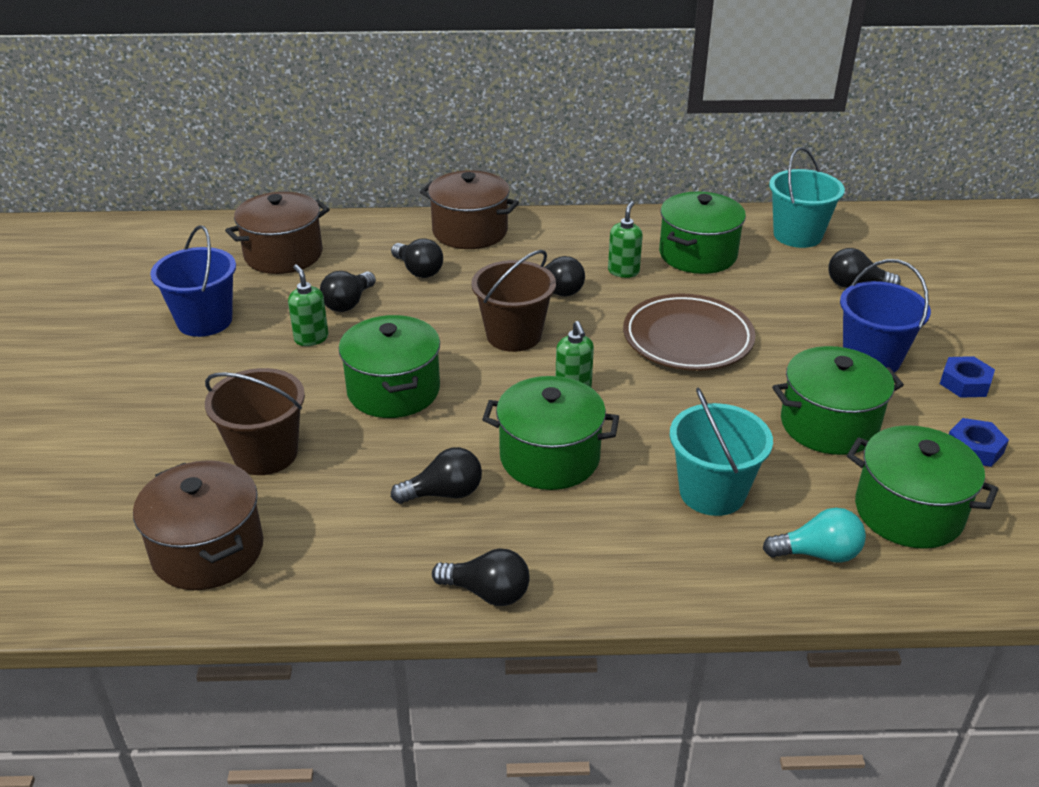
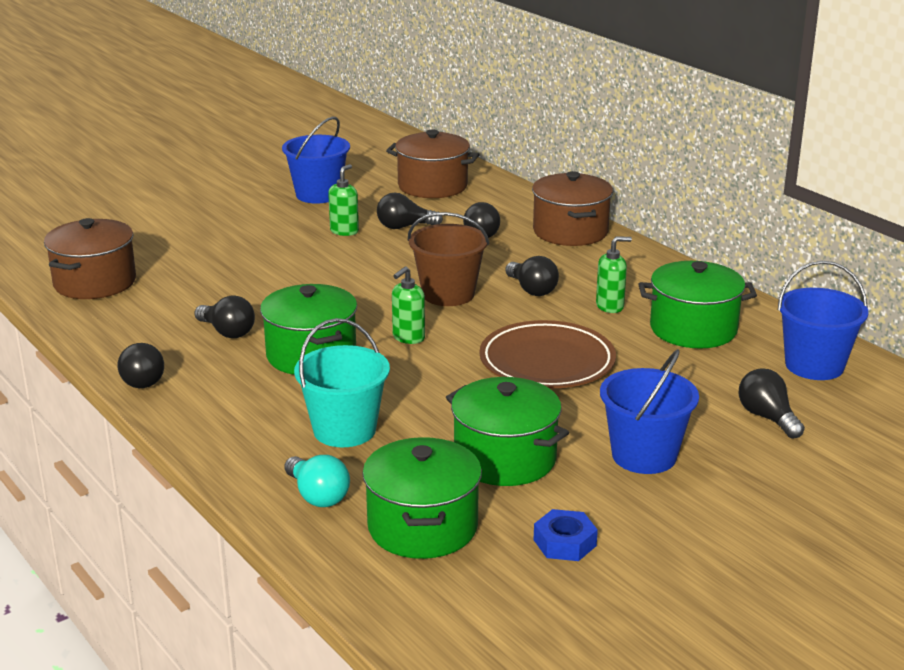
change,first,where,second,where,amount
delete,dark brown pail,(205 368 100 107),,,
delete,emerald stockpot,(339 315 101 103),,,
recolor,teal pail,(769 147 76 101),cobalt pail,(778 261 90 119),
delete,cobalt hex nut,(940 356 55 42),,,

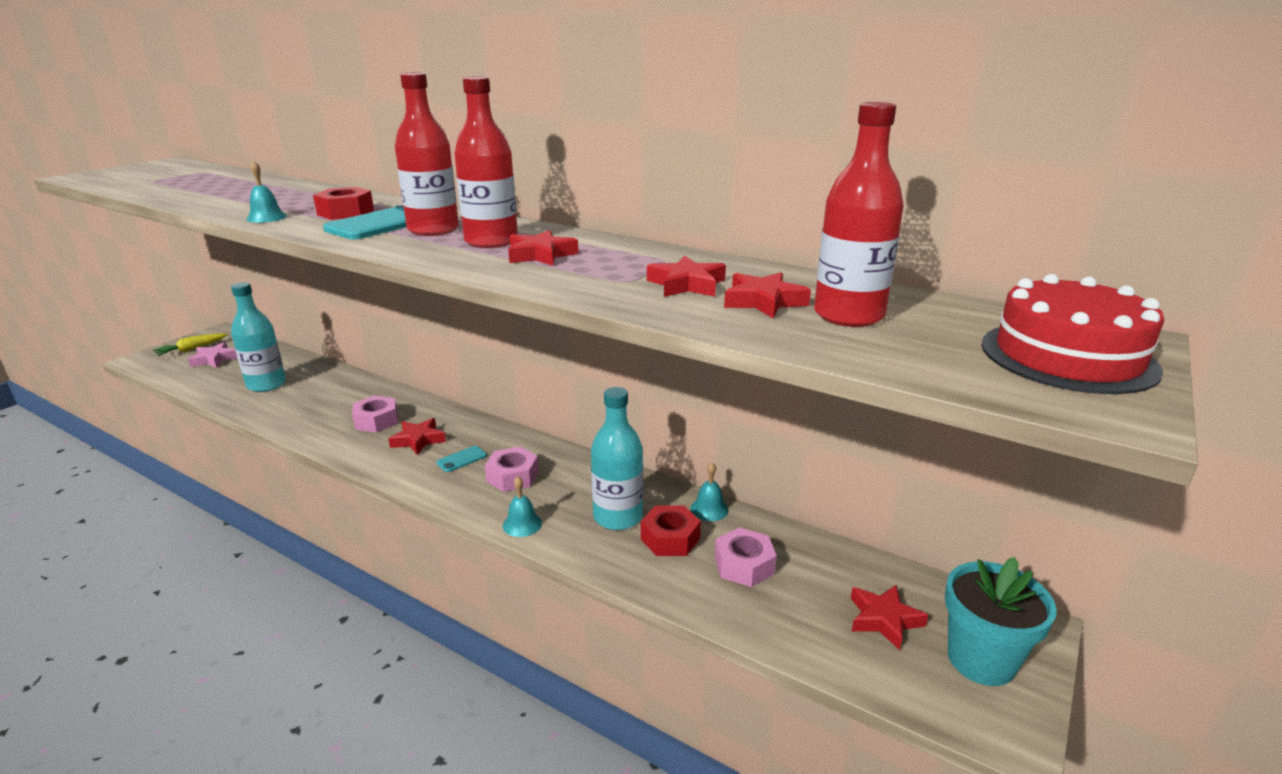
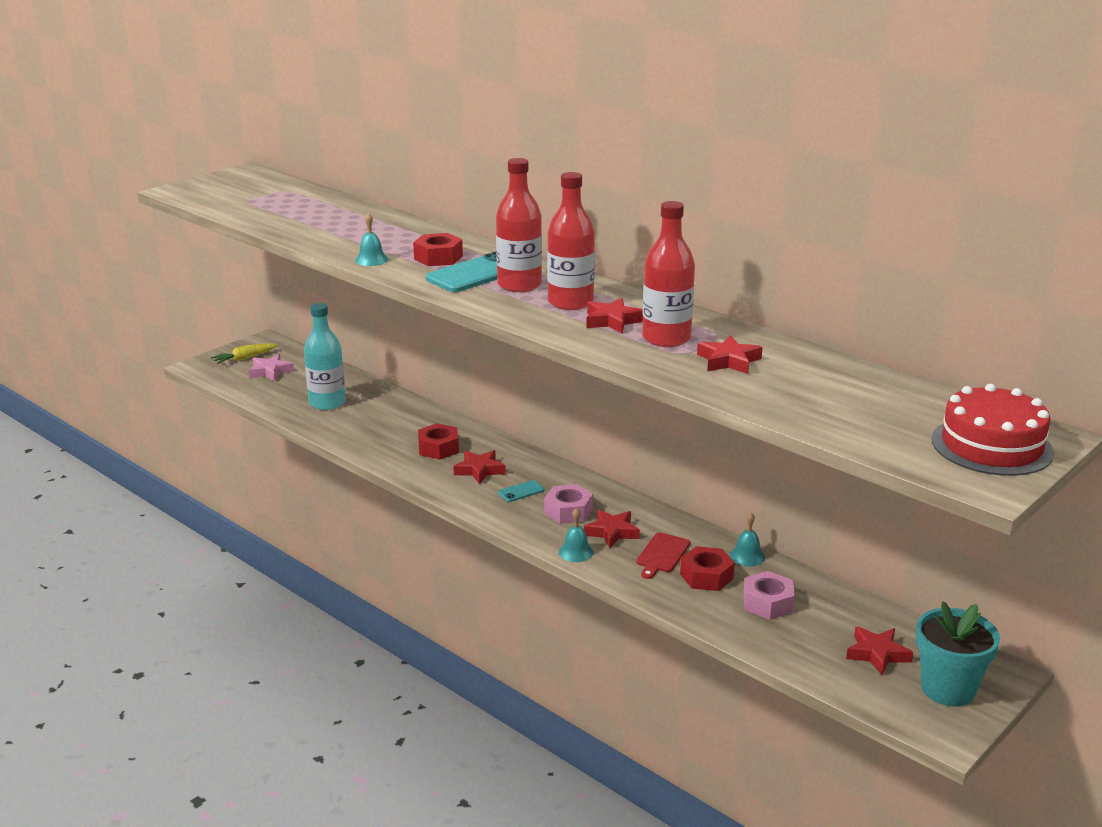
change,first,where,second,where,amount
recolor,pink hex nut,(352 396 46 36),red hex nut,(418 423 41 37),
replace,teal bottle,(591 387 52 143),red cutting board,(636 533 54 46),
move,red star,(724 272 87 47),,(584 509 56 39),
move,red bottle,(814 102 90 225),,(642 201 53 146),

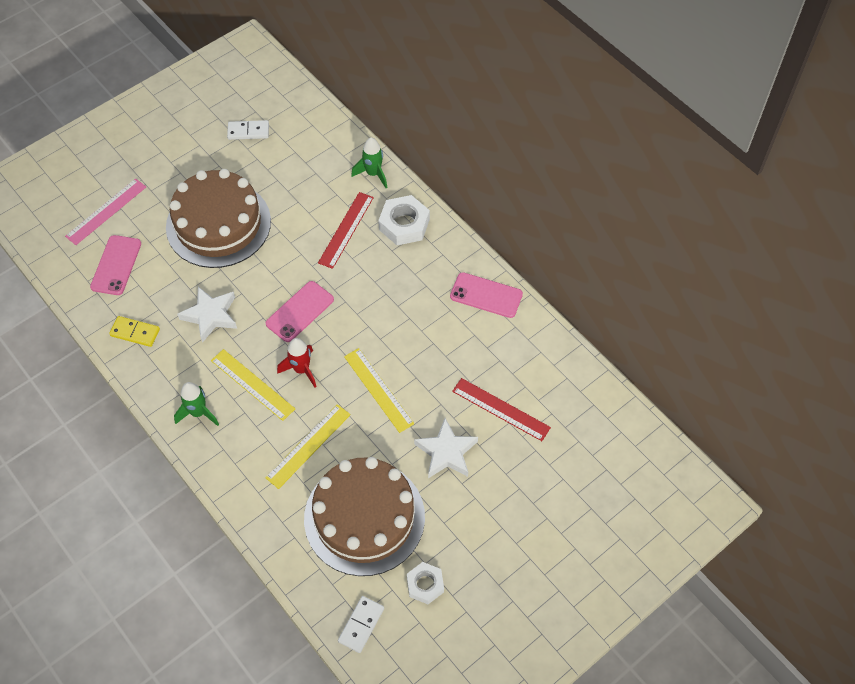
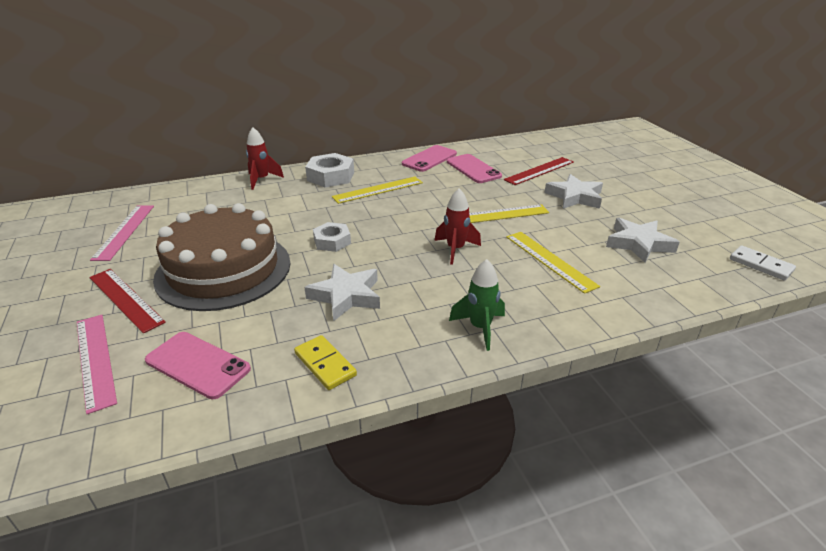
change,first,where,second,where,amount
rotate,golden domino piece,(109 316 51 31),,(294 335 63 55),75 degrees counterclockwise
move,golden ruler,(211 349 84 72),,(332 177 91 27),
replace,pure white domino piece,(227 120 42 20),pink ruler,(90 205 64 56),
move,pink smartphone,(266 281 68 61),,(447 154 55 29),
replace,dark brown gateau,(304 457 121 119),pure white star,(606 218 74 45),
move,red ruler,(318 192 56 77),,(89 269 77 64),
recolor,emerald toy rocket,(351 138 36 50),red toy rocket,(246 127 38 63),
move,pure white hex nut,(407 562 37 42),,(313 222 38 30),

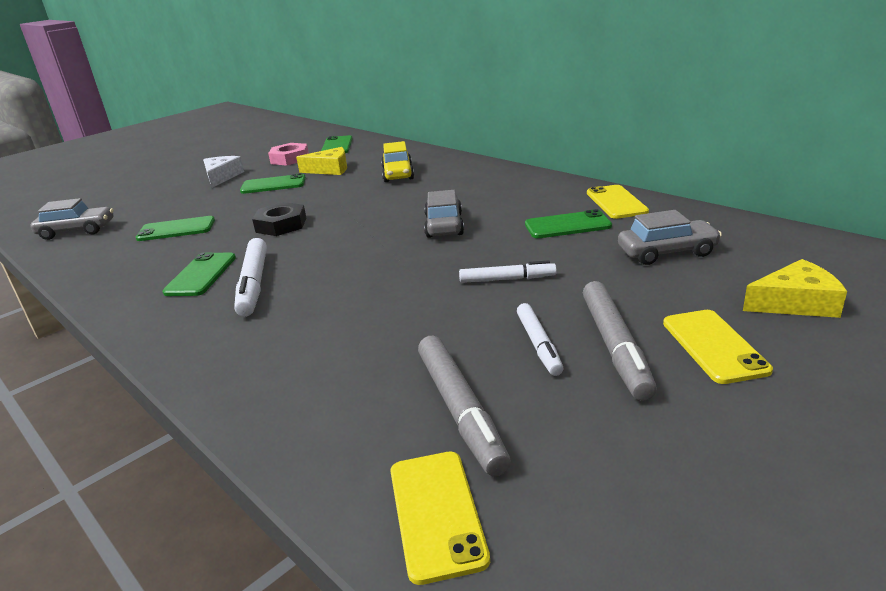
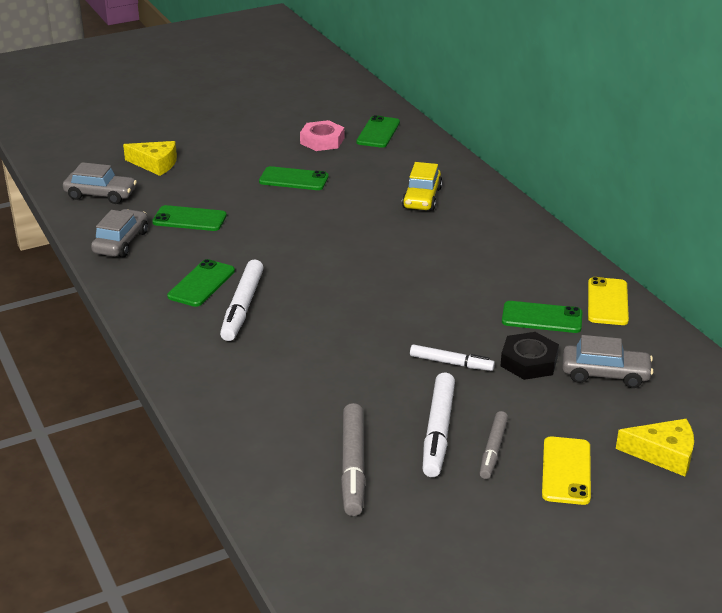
change,first,where,second,where,amount
delete,pure white piece of cheese,(203 156 41 32),,,
move,black hex nut,(252 202 54 34),,(500 332 59 48),
move,golden piece of cheese,(296 147 51 28),,(123 141 54 35),
delete,golden smartphone,(390 452 100 133),,,
move,gray car,(424 190 40 48),,(91 209 57 48),
resize,pure white marker,(517 303 46 73),,(423 373 32 104),x1.57
resize,gray marker,(583 281 74 120),,(480 411 28 68),x0.64

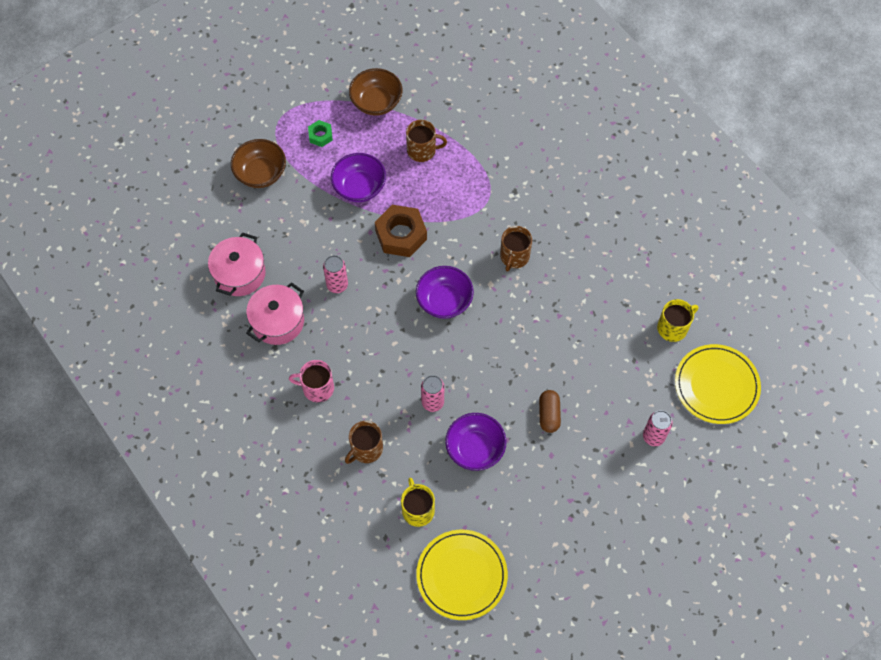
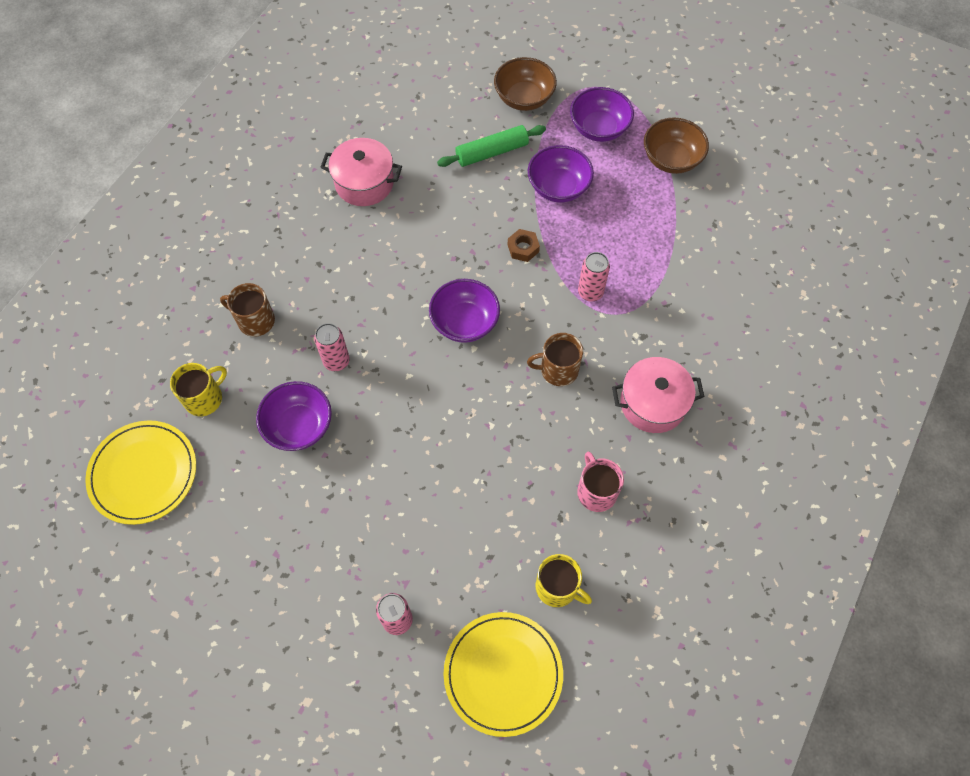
change,first,where,second,where,amount
move,pink stockpot,(208 232 58 64),,(612 357 92 76),
move,pink tea mug,(289 360 45 42),,(577 451 47 61),
replace,emerald hex nut,(308 120 25 27),purple deep dish,(570 87 64 55),
move,pink tin,(323 255 25 38),,(578 252 32 50),
resize,dark brown hex nut,(375 205 52 52),,(508 229 32 33),x0.52
delete,dark brown tea mug,(406 120 41 42),,,
delete,dark brown pill,(539 390 22 43),,,
insert,,,emerald pastry roller,(437 125 109 42),

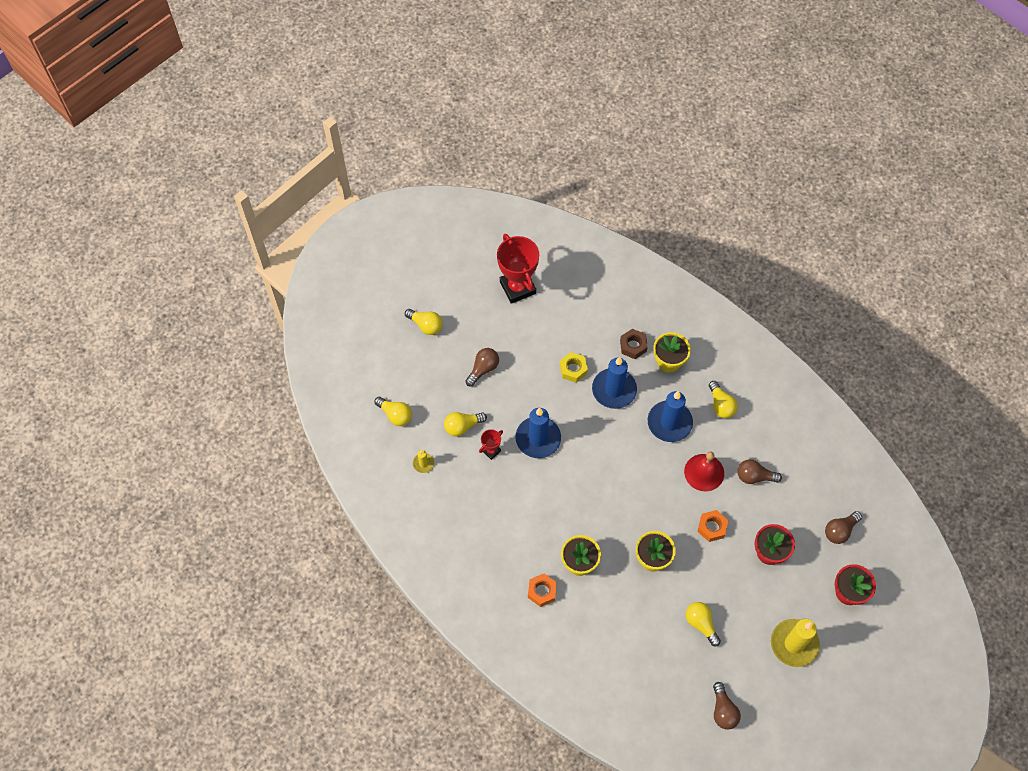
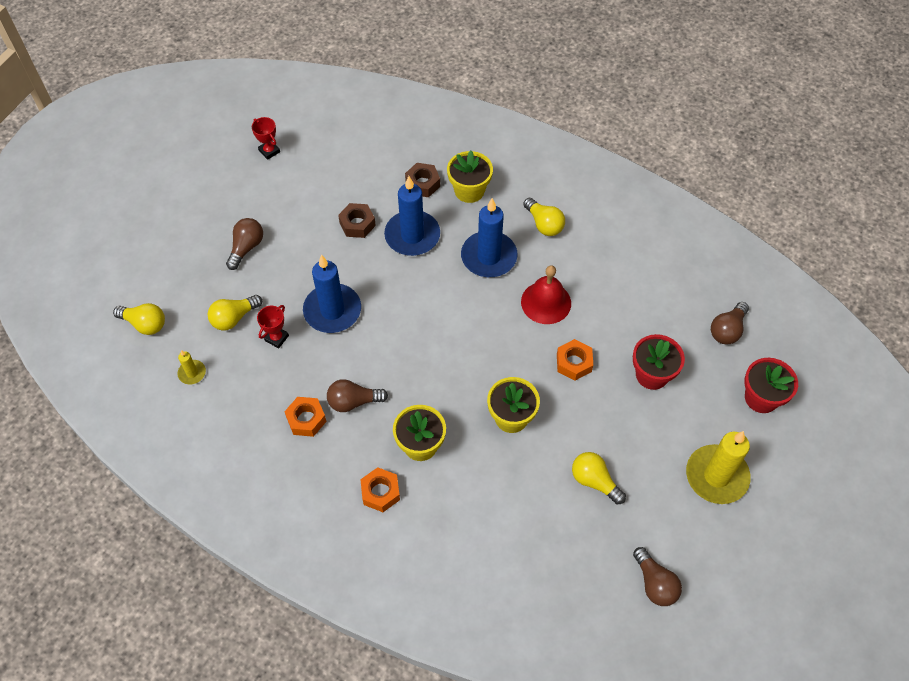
change,first,where,second,where,amount
delete,golden lightbulb,(405 309 38 26),,,
resize,red trophy,(497 234 42 70),,(252 117 28 43),x0.46
recolor,golden hex nut,(560 352 28 31),dark brown hex nut,(338 203 38 35),
move,dark brown lightbulb,(737 459 45 25),,(327 379 61 33),
insert,,,orange hex nut,(284 397 43 40),

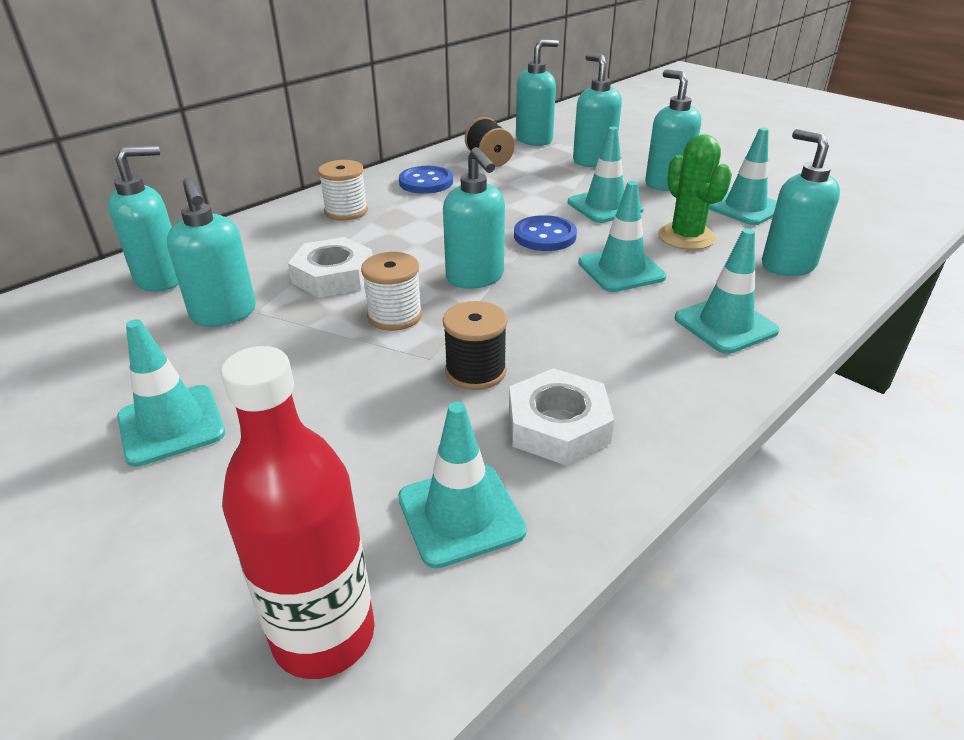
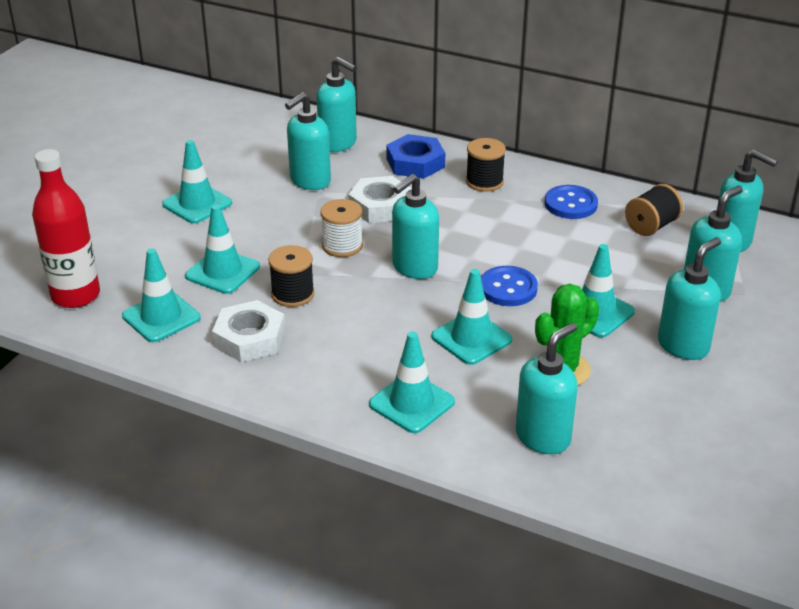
change,first,where,second,where,amount
recolor,pure white reel of thread,(318 160 50 61),black reel of thread,(466 138 40 54),
move,teal road cone,(709 128 68 97),,(185 205 75 89),
insert,,,cobalt hex nut,(386 134 59 45),

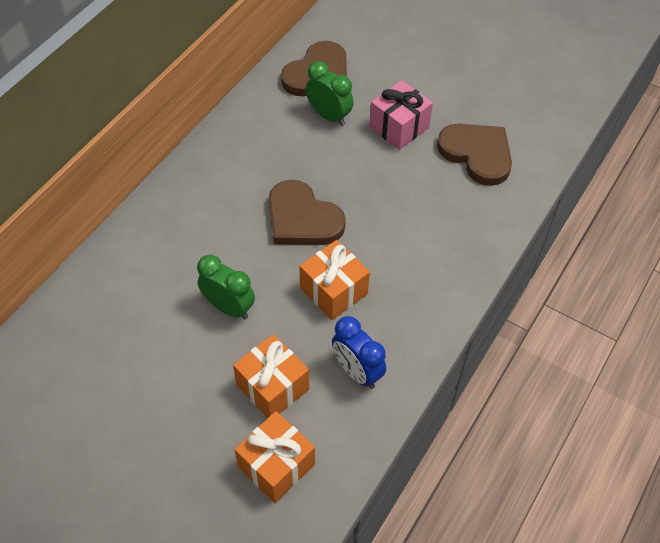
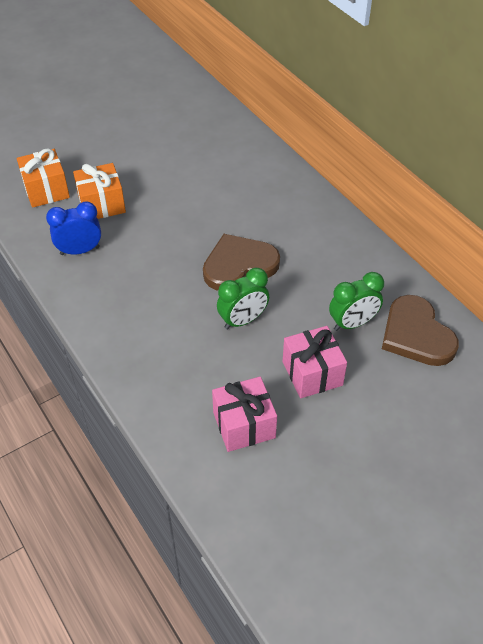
change,first,where,second,where,amount
move,emerald alarm clock,(197 255 58 64),,(217 268 52 61),
delete,orange gift,(299 240 71 80),,,
replace,dark brown love heart,(437 124 75 62),pink gift,(212 377 65 75),

